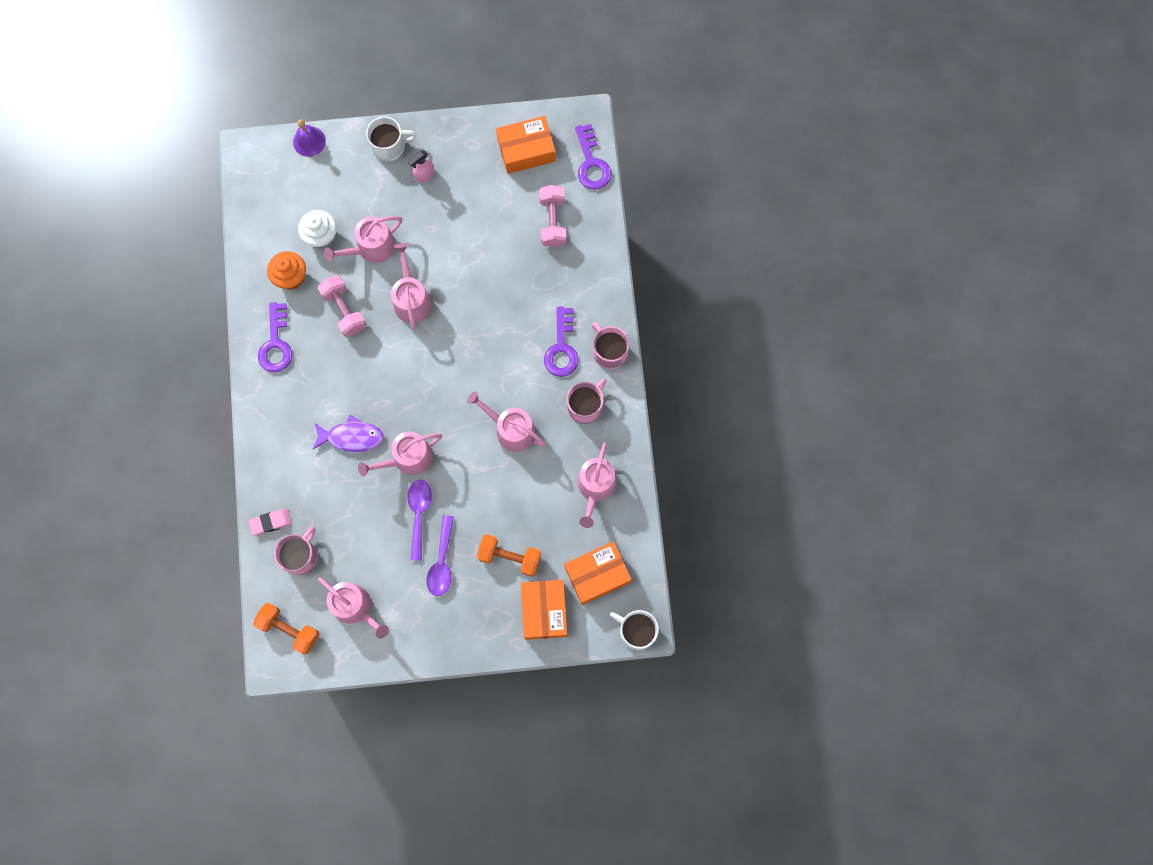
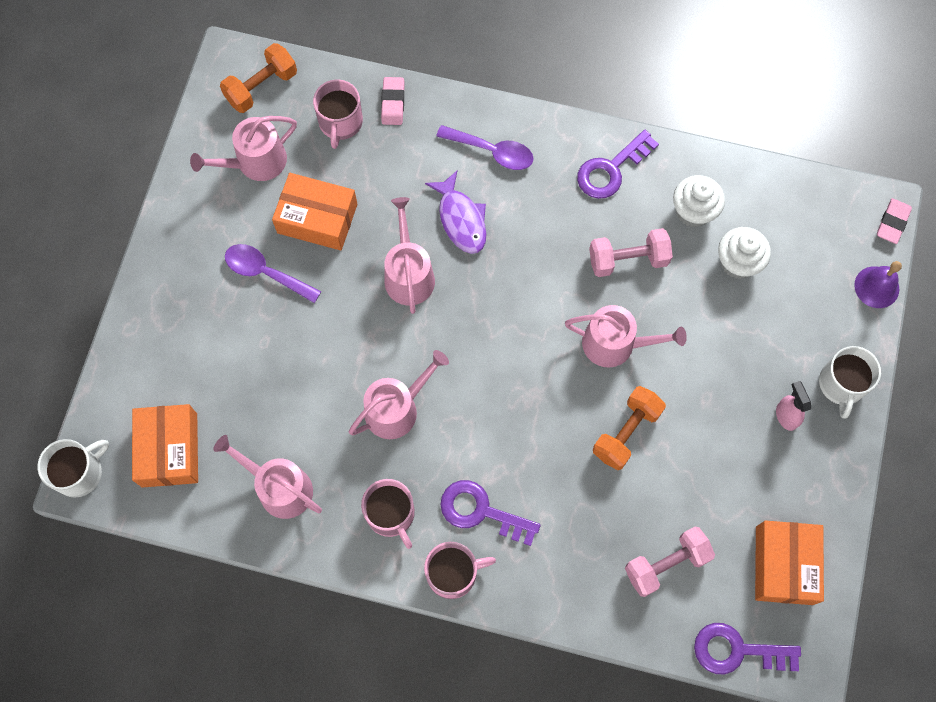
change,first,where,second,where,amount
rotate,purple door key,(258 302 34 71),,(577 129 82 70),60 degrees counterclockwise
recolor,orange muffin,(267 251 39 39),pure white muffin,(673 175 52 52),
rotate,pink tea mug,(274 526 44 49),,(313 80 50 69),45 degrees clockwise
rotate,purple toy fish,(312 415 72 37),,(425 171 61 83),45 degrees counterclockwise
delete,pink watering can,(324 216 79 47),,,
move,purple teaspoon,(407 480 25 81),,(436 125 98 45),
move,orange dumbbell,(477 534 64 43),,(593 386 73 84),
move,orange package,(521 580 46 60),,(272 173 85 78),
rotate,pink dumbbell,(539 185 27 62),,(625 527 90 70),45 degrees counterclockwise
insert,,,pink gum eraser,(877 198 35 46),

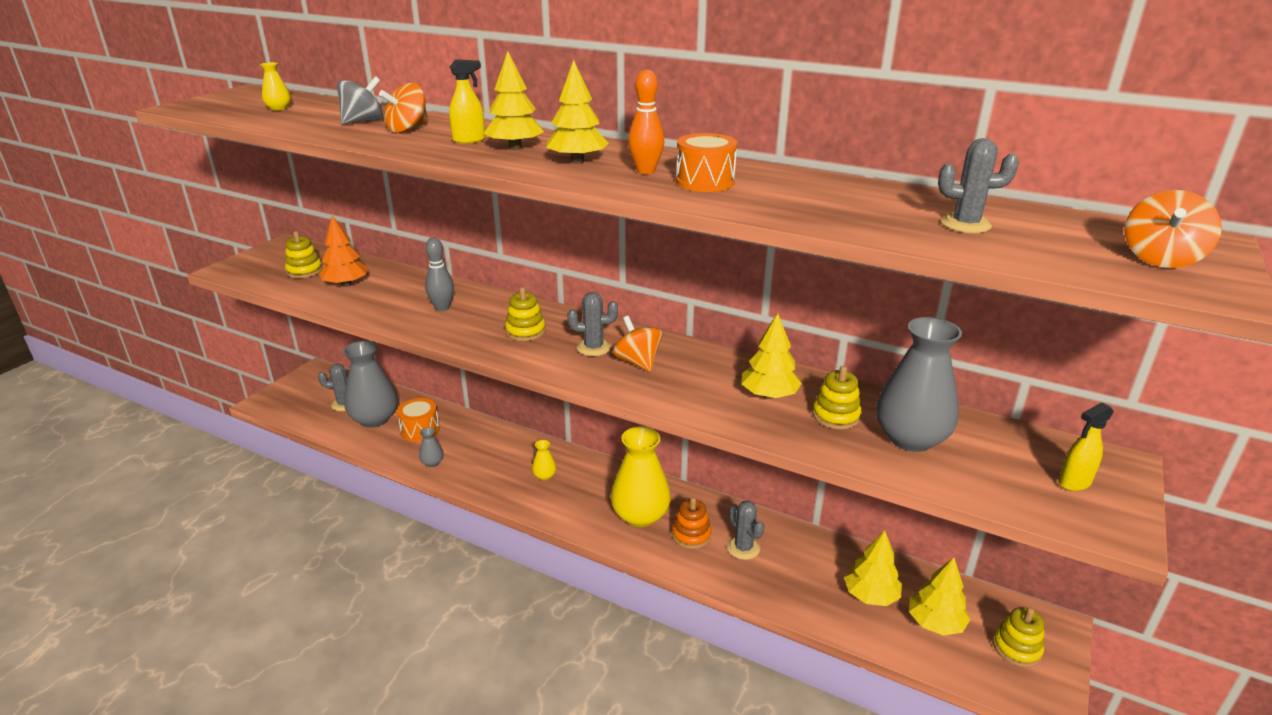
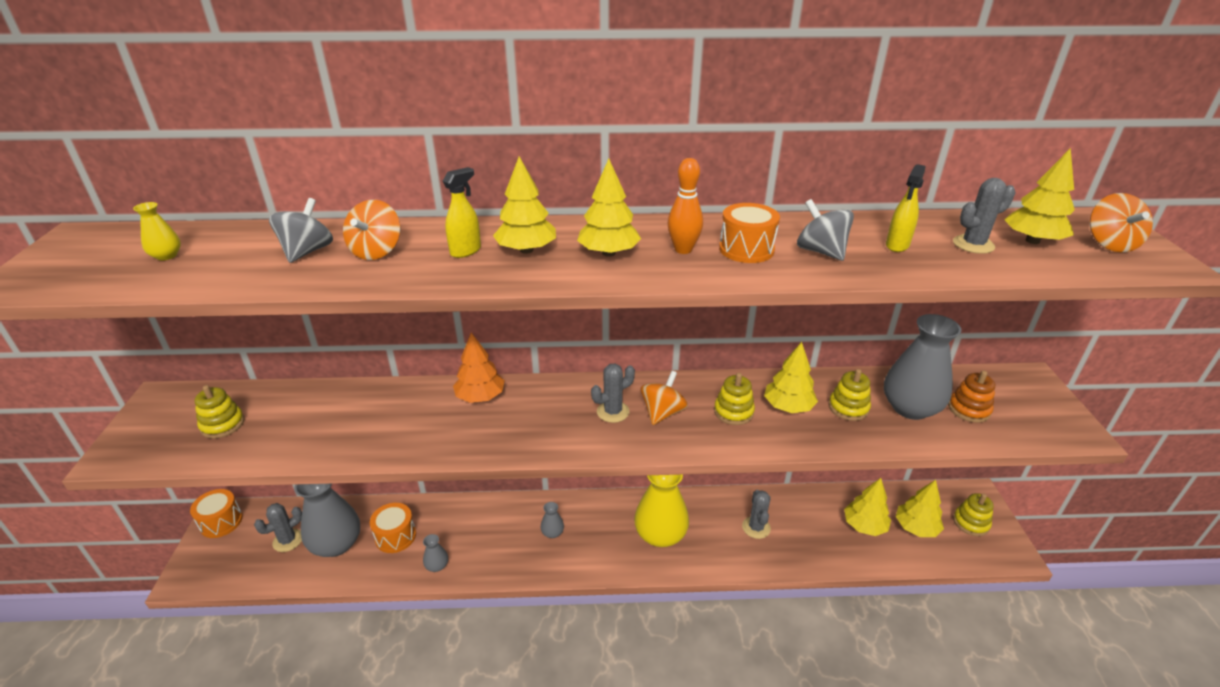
change,first,where,second,where,amount
move,orange tree,(319 216 49 71),,(453 333 52 70),
delete,gray tenpin,(425 238 29 73),,,
move,golden stacking toy,(505 287 41 54),,(714 373 41 52),
recolor,golden flower vase,(532 440 24 40),gray flower vase,(541 502 23 36),
rotate,orange toy top,(613 316 49 55),,(641 371 47 54),90 degrees clockwise
move,orange stacking toy,(672 497 39 52),,(948 370 47 53),
rotate,gray saguaro cactus,(727 501 37 59),,(742 490 29 49),60 degrees clockwise
move,golden spray cleaner,(1058 403 56 88),,(886 164 39 88),
insert,,,orange toy drum,(190 489 53 49),
insert,,,gray toy top,(797 199 57 62),
insert,,,golden tree,(1005 148 70 96),

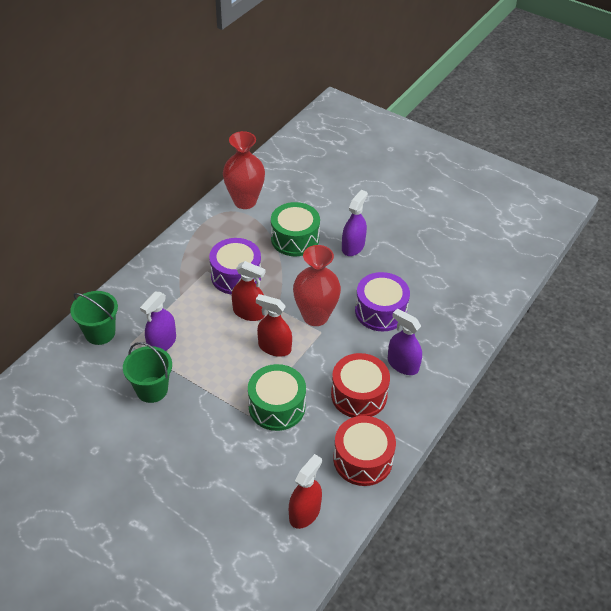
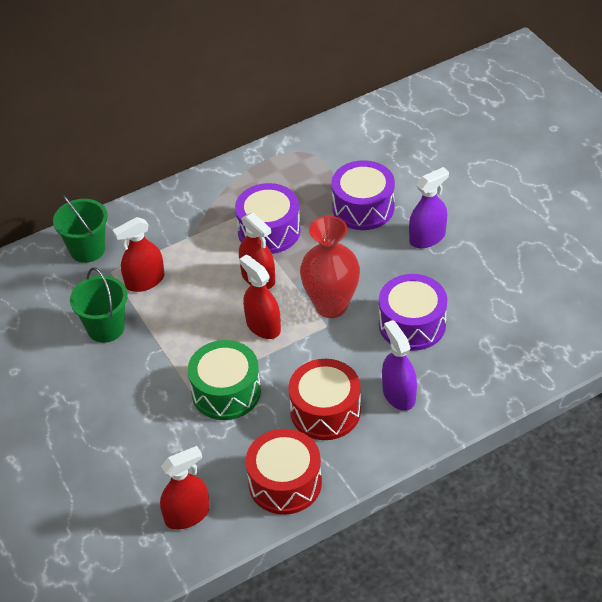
change,first,where,second,where,amount
recolor,purple spray cleaner,(140 292 36 59),red spray cleaner,(113 217 51 75),
delete,red flower vase,(223 131 42 78),,,
recolor,emerald toy drum,(271 202 49 54),purple toy drum,(331 160 64 70),

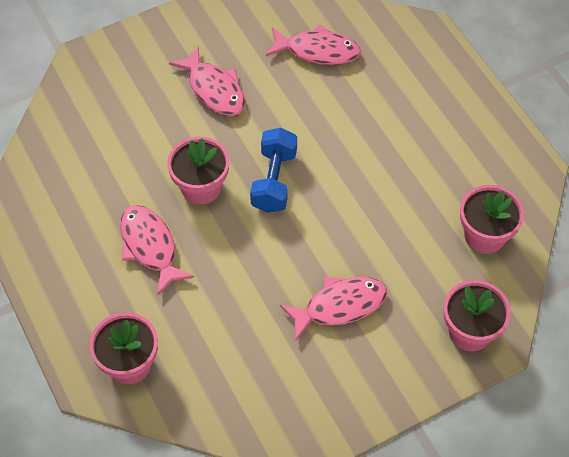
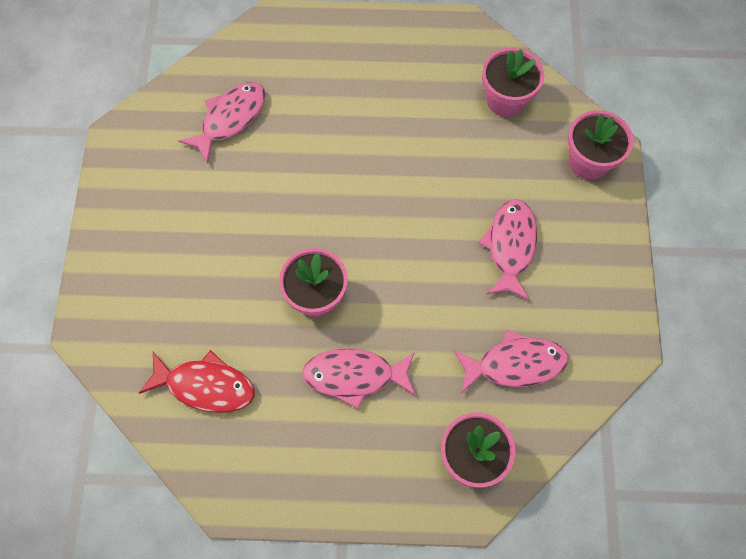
change,first,where,second,where,amount
move,pink toy fish,(169 45 76 71),,(454 330 115 63),
delete,cobalt dumbbell,(250 128 47 85),,,
insert,,,red toy fish,(139 350 116 63),

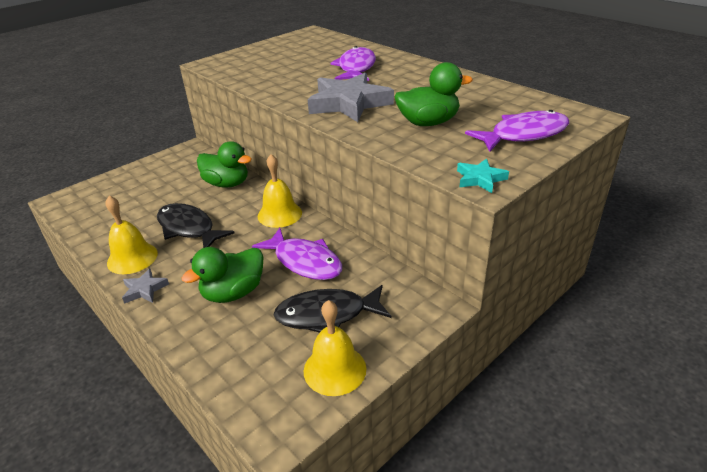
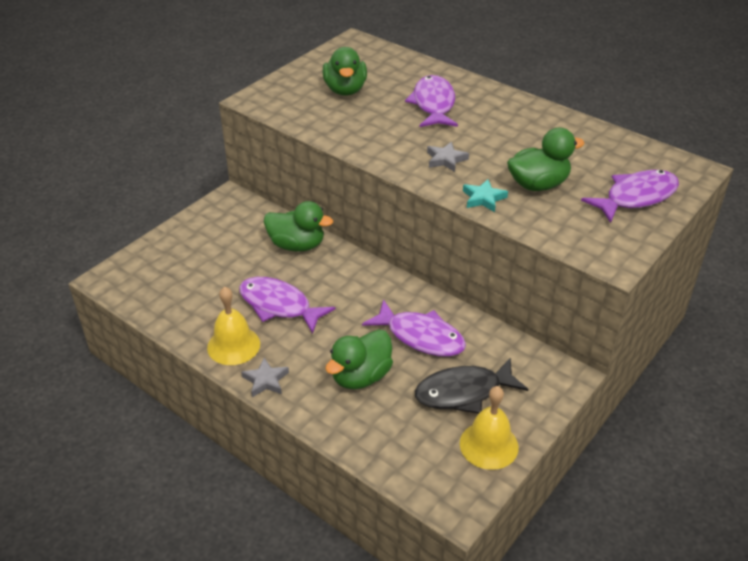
change,first,where,second,where,amount
recolor,black toy fish,(157 203 77 45),purple toy fish,(239 277 97 57),
delete,golden hand bell,(258 154 44 74),,,
resize,gray star,(308 73 86 49),,(427 142 42 30),x0.47
move,teal star,(457 158 52 35),,(463 179 45 33),
insert,,,emerald rubber duck,(323 47 44 49),

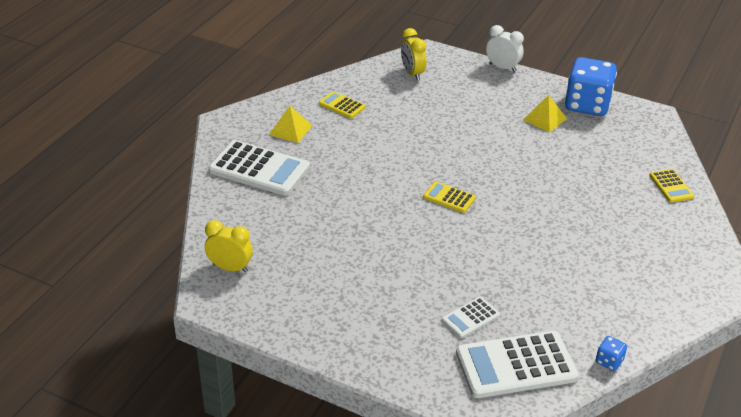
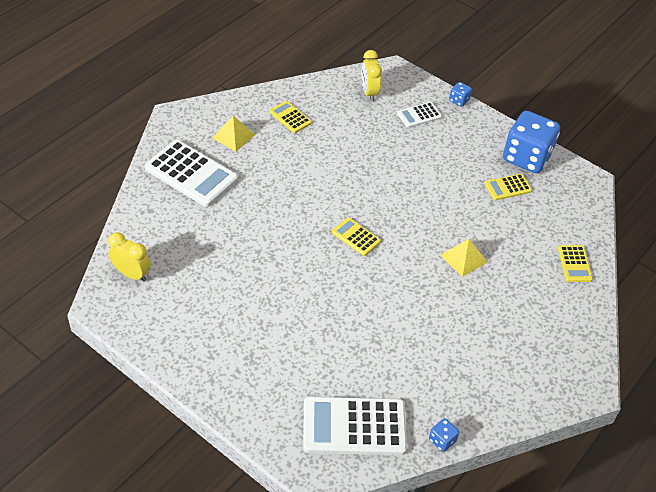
change,first,where,second,where,amount
move,pure white adding machine,(442 297 58 41),,(397 102 45 26),
replace,pure white alarm clock,(486 25 38 47),cobalt dice,(449 82 23 25),
move,golden pyramid shape,(523 95 44 38),,(441 239 46 38),
insert,,,golden adding machine,(485 174 47 26),

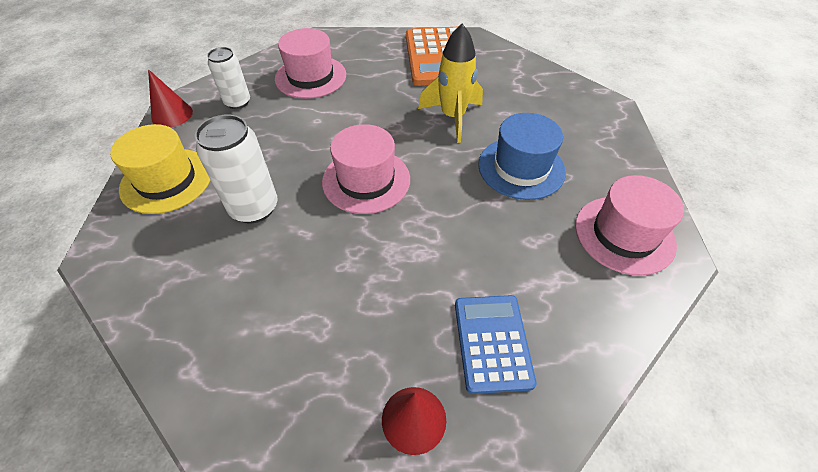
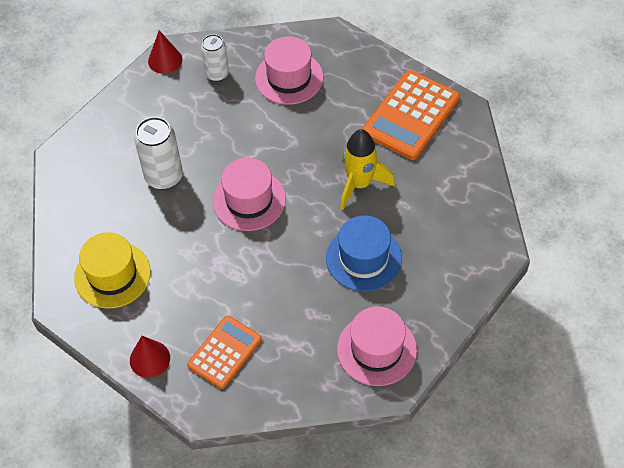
change,first,where,second,where,amount
move,golden top hat,(110 124 100 90),,(74 232 77 77),
recolor,cobalt adding machine,(455 295 82 99),orange adding machine,(187 315 75 74),

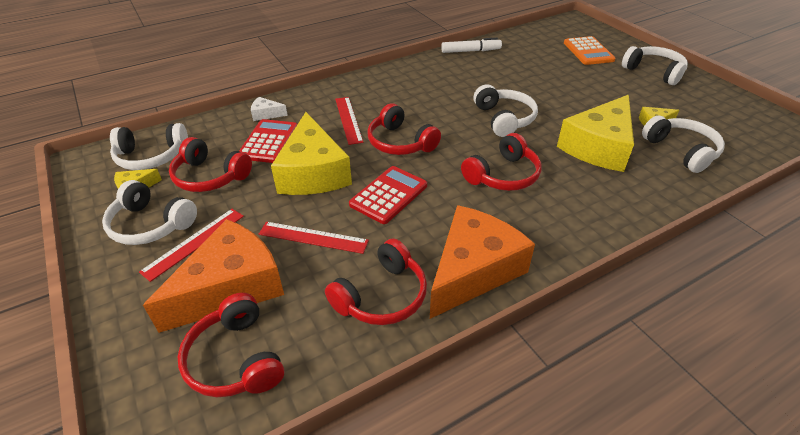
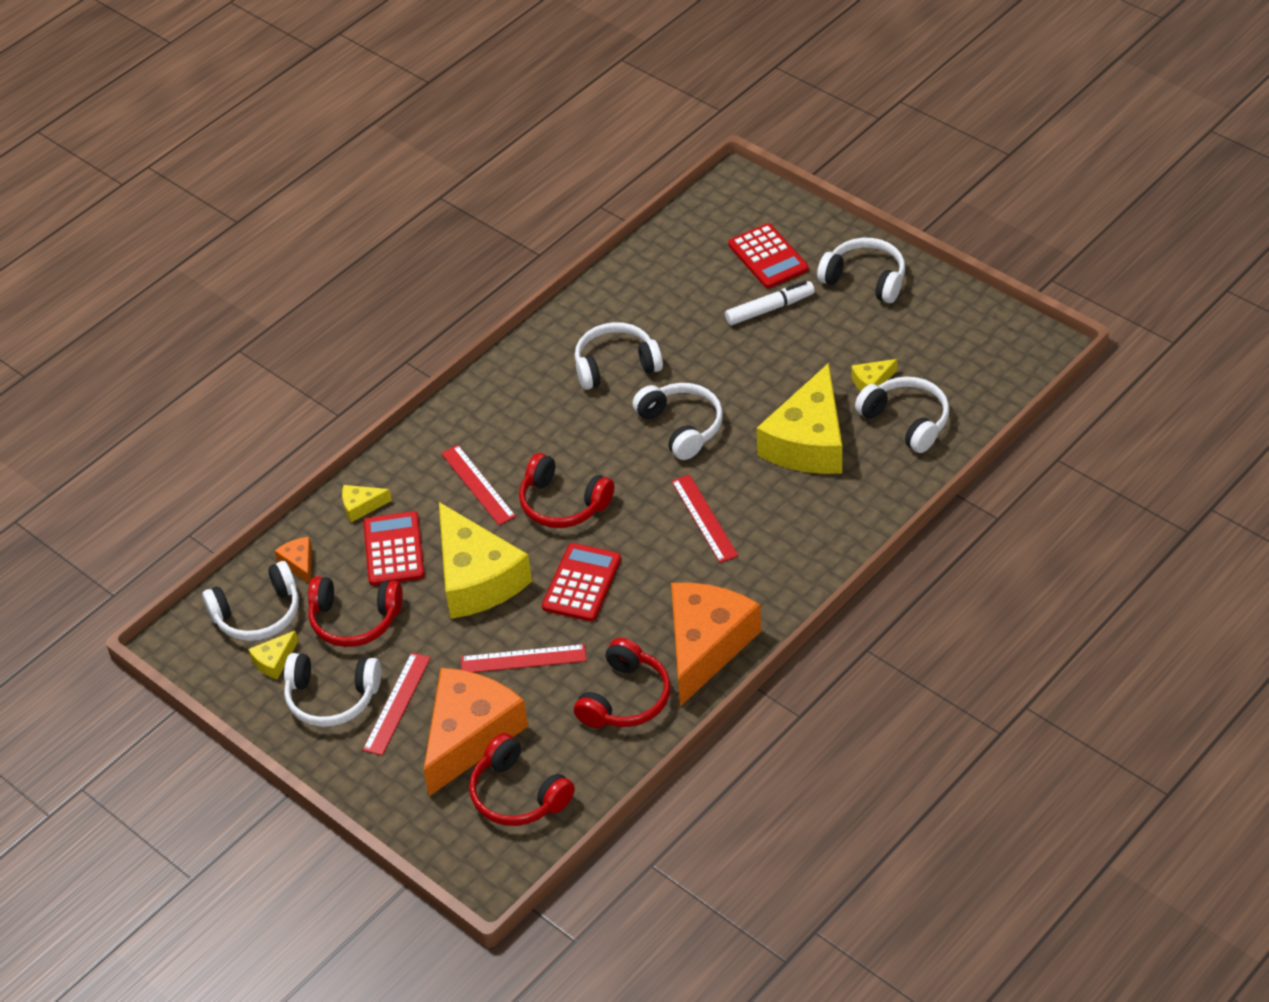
change,first,where,second,where,amount
recolor,pure white piece of cheese,(251 97 37 24),golden piece of cheese,(342 485 50 38),
move,pure white marker,(441 38 61 15),,(725 281 90 44),
replace,red over-ear headphones,(461 133 80 58),red ruler,(671 474 67 89),
recolor,orange adding machine,(564 36 51 29),red adding machine,(728 223 81 65),
insert,,,orange piece of cheese,(275 537 37 47),
insert,,,pure white over-ear headphones,(575 322 88 68),

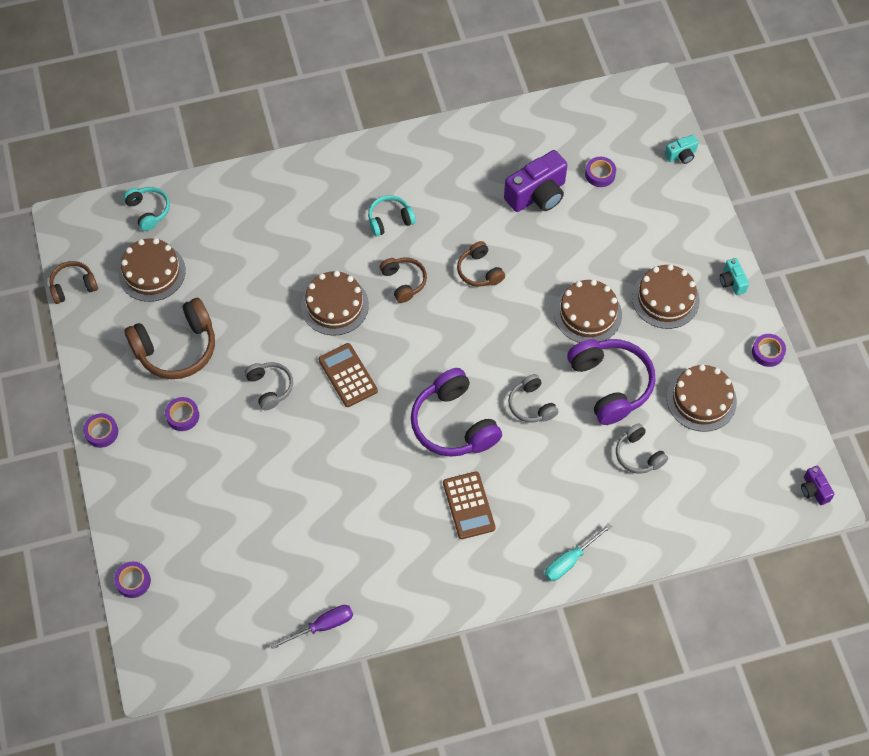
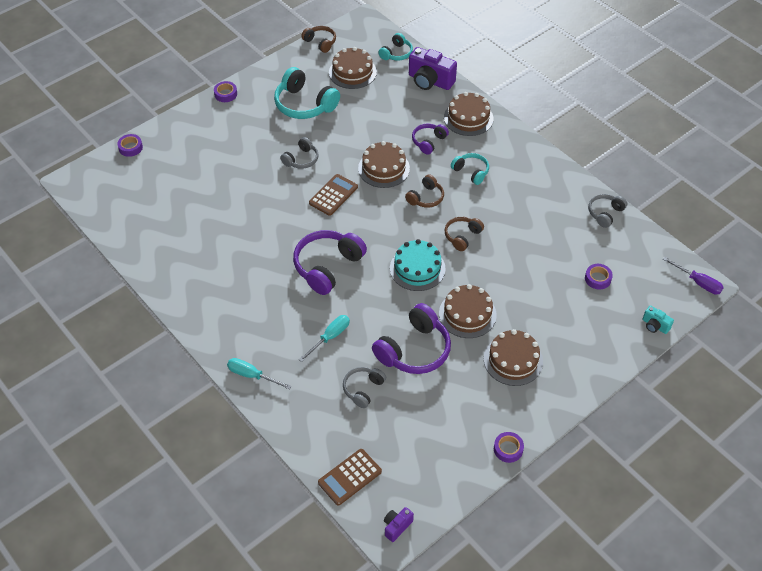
change,first,where,second,where,amount
recolor,dark brown over-ear headphones,(125 298 90 81),teal over-ear headphones,(274 67 66 52),
delete,purple roll of tape,(165 397 34 34),,,
move,purple hand screwdriver,(270 605 83 44),,(663 257 61 37),
move,dark brown adding machine,(443 471 53 68),,(318 449 64 57),
move,purple compact camera,(504 150 63 62),,(409 47 48 43),
move,gray over-ear headphones,(508 374 50 49),,(588 194 39 34),
move,dark brown gateau,(667 364 70 68),,(444 92 50 44),
delete,teal compact camera,(720 258 29 37),,,
insert,,,teal hand screwdriver,(299 315 51 47),
insert,,,teal gateau,(390 239 56 52),
insert,,,purple over-ear headphones,(412 124 37 31),

